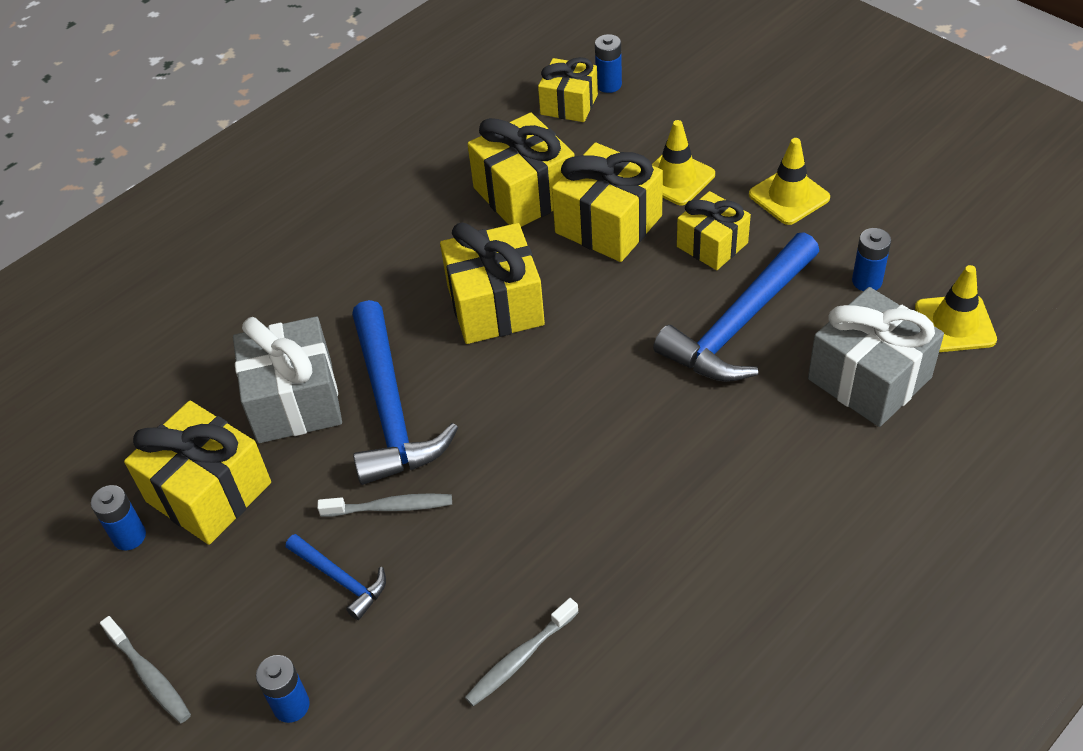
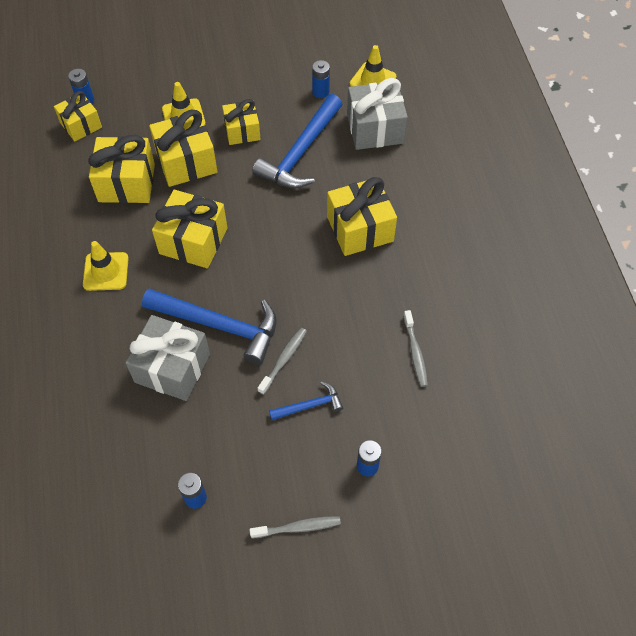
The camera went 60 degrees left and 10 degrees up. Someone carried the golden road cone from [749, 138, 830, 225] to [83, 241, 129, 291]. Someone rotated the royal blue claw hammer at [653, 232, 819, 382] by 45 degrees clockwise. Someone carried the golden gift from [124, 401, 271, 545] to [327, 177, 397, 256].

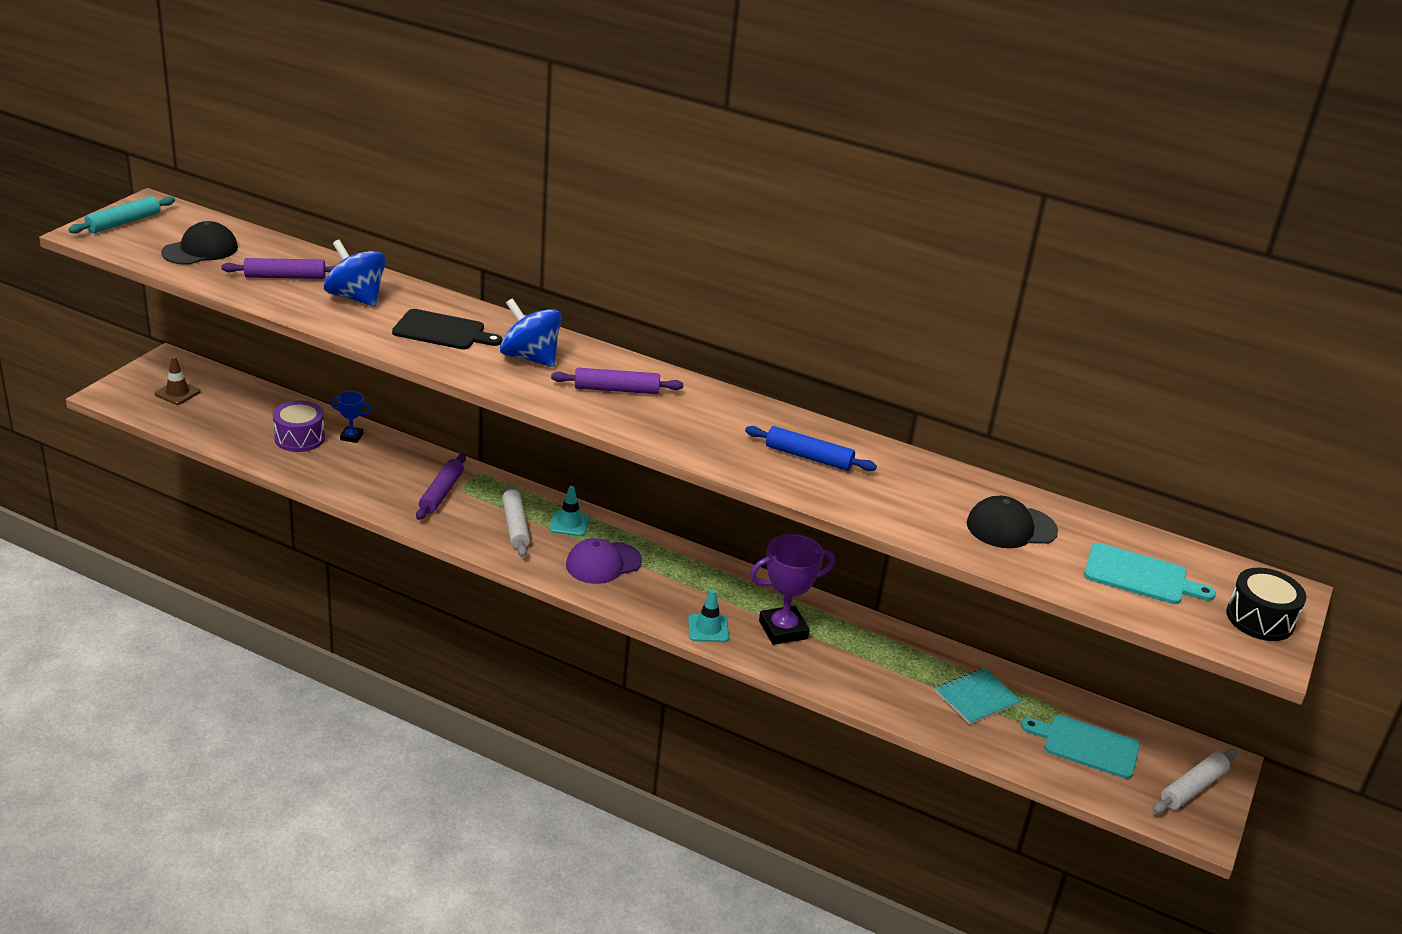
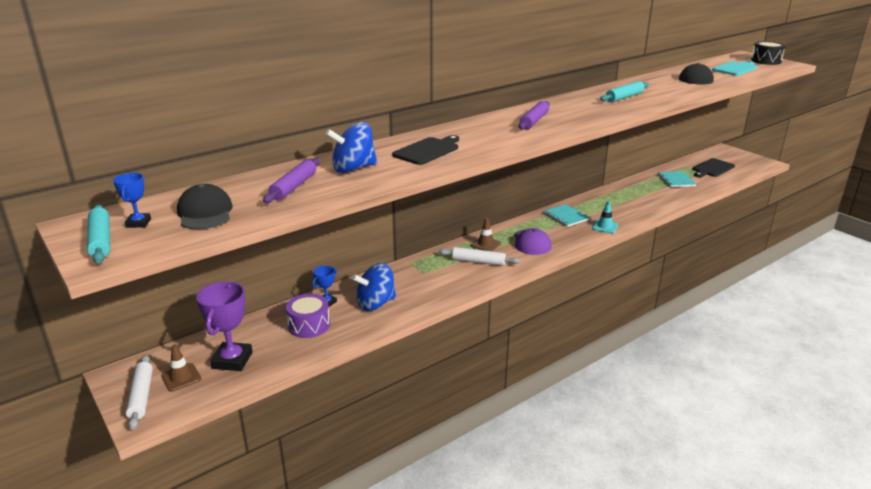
The camera went 60 degrees left and 5 degrees down. Someone put down the royal blue award cup at [113, 173, 151, 228]. Someone carried the snow-white dough roller from [1153, 749, 1237, 814] to [126, 355, 153, 430]. Someone carried the royal purple award cup from [750, 534, 835, 645] to [196, 281, 252, 371]. Someone carried the royal blue whirligig from [500, 298, 562, 367] to [352, 263, 396, 311]. Someone repainted the teal road cone at [549, 486, 590, 536], which became the russet road cone at [471, 218, 501, 251]. Someone put down the teal notepad at [543, 204, 590, 227]. Someone repainted the royal blue dough roller at [745, 426, 877, 471], which became the teal dough roller at [600, 81, 649, 102]. Someone repainted the teal cutting board at [1021, 715, 1140, 779], which became the jet-black cutting board at [693, 158, 735, 177]. Someone took away the royal purple dough roller at [416, 454, 466, 520].

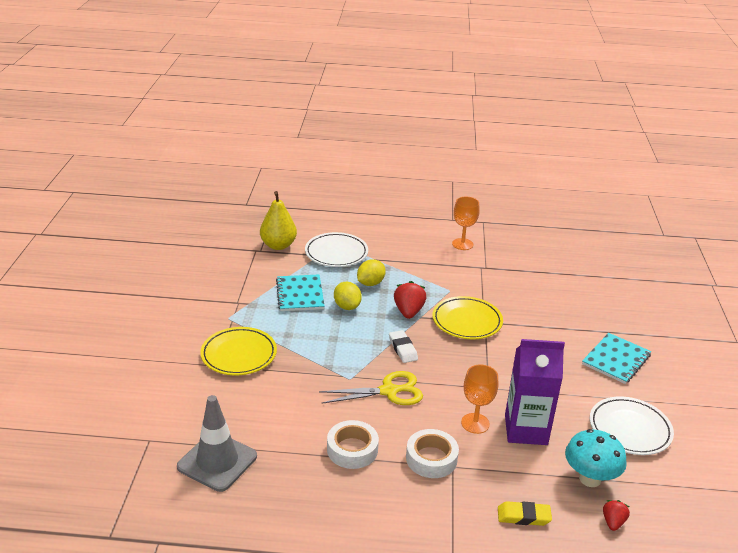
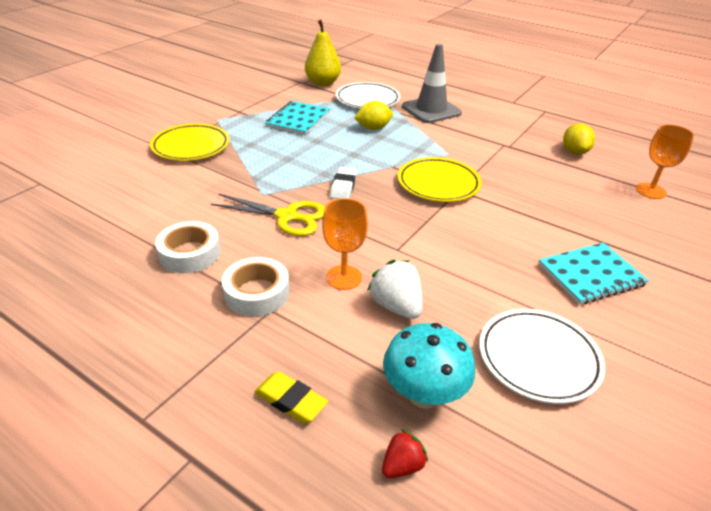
The camera went 30 degrees right and 5 degrees up. Someone swapped the royal purple carton at [505, 339, 565, 445] for the snow-white toy strawberry at [367, 260, 423, 319]. Someone carried the ash-grey road cone from [177, 395, 257, 492] to [402, 44, 462, 123]. Someone carried the golden citrus fruit from [334, 281, 362, 310] to [563, 123, 595, 155]. Someone carried the bright orange wine glass from [452, 197, 480, 250] to [636, 125, 694, 199]. Someone took away the scarlet toy strawberry at [394, 281, 426, 319].

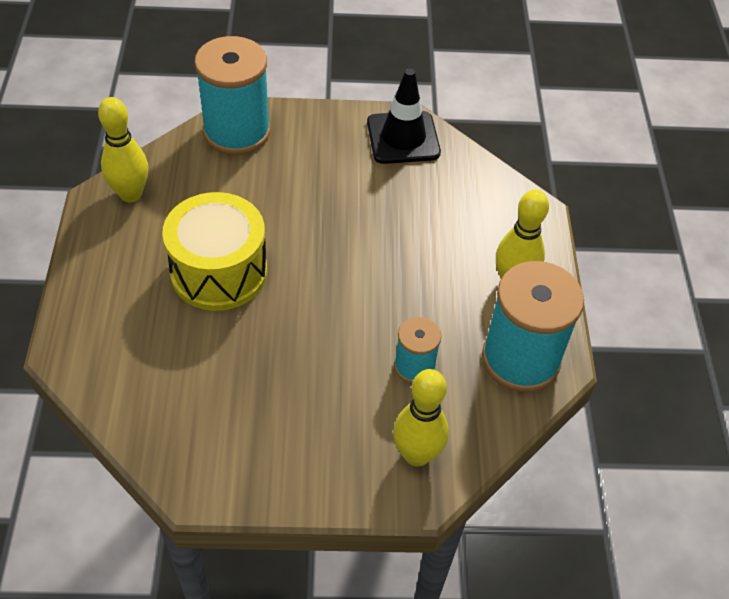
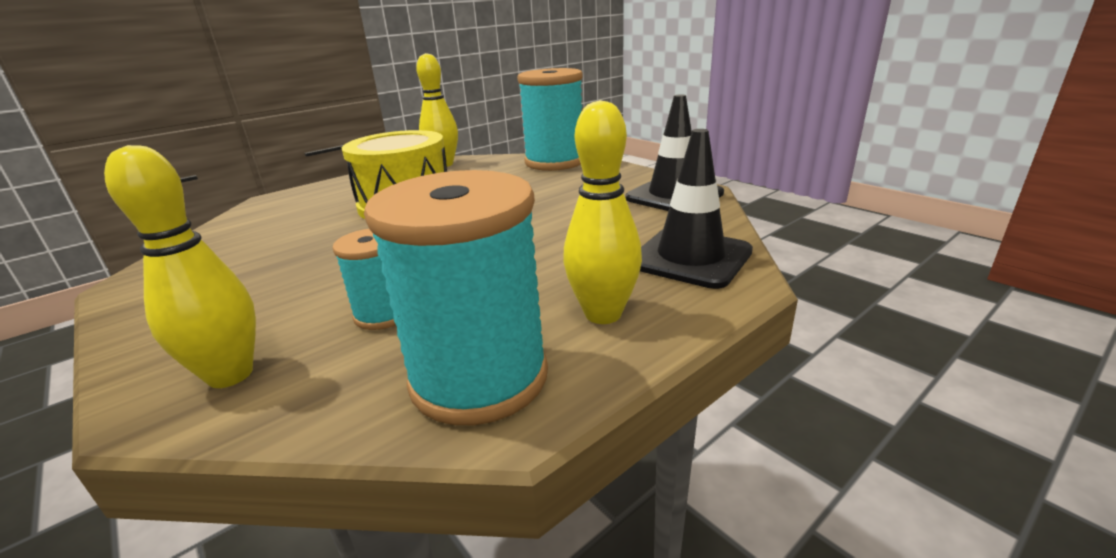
The camera went 55 degrees right and 25 degrees down. Someone put down the jet-black road cone at [640, 129, 753, 289].

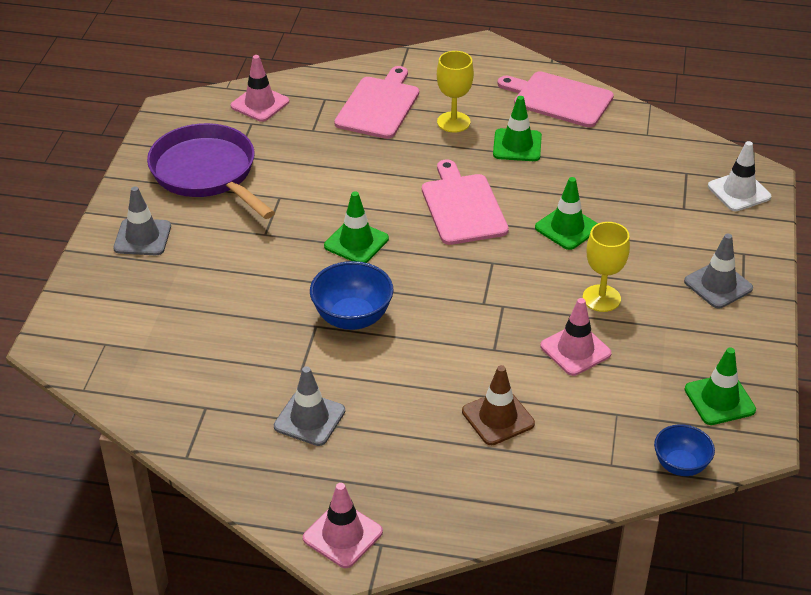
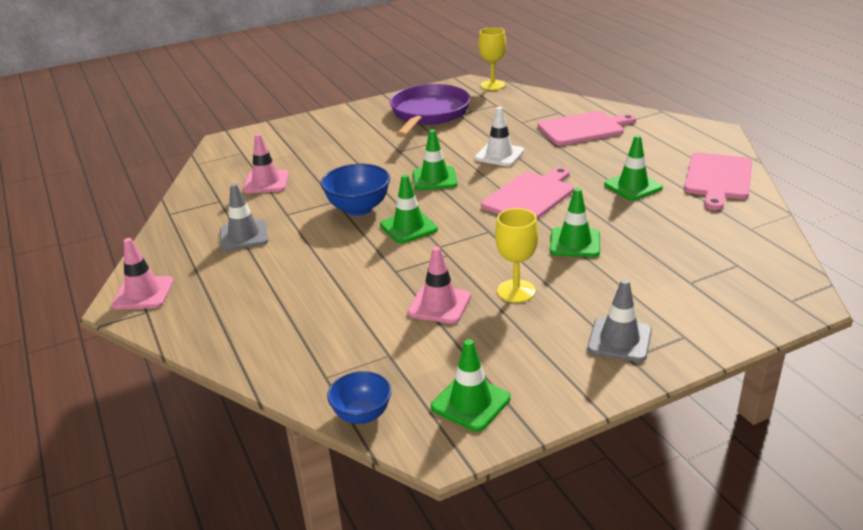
The camera went 55 degrees right and 10 degrees down. Someone carried the rosy road cone from [231, 55, 289, 122] to [243, 134, 289, 193]. Someone put down the green road cone at [380, 174, 438, 243]. Someone carried the snow-white road cone from [708, 141, 771, 211] to [475, 107, 524, 166]. Someone carried the golden wine glass from [437, 51, 474, 133] to [479, 27, 506, 90]. Someone rotated the rosy cutting board at [498, 71, 614, 127] by 150 degrees counterclockwise. Someone took away the ash-grey road cone at [113, 186, 171, 255]. Someone took away the russet road cone at [462, 365, 535, 445].

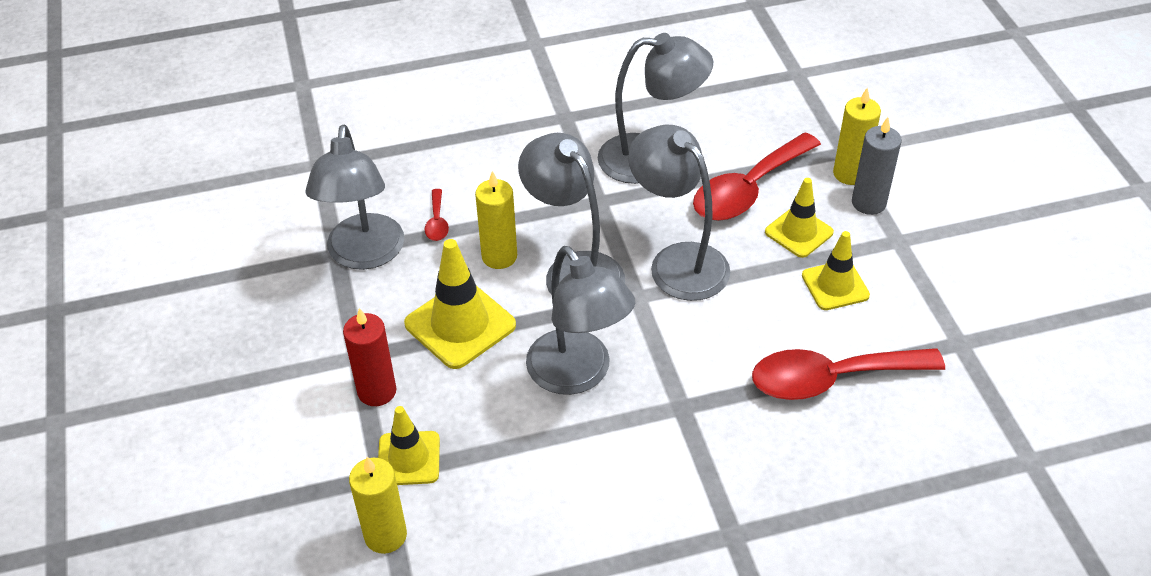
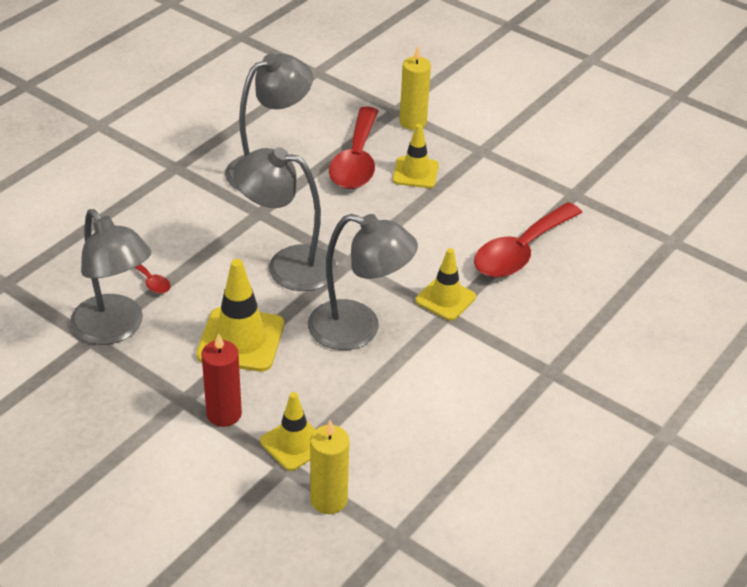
The camera went 40 degrees left and 5 degrees down. Someone carried the golden road cone from [802, 231, 870, 310] to [415, 248, 476, 321]. Someone took away the golden pillar candle at [475, 171, 517, 269]. Someone took away the ash-grey desk lamp at [628, 125, 730, 301]. Someone took away the ash-grey pillar candle at [852, 117, 902, 215].

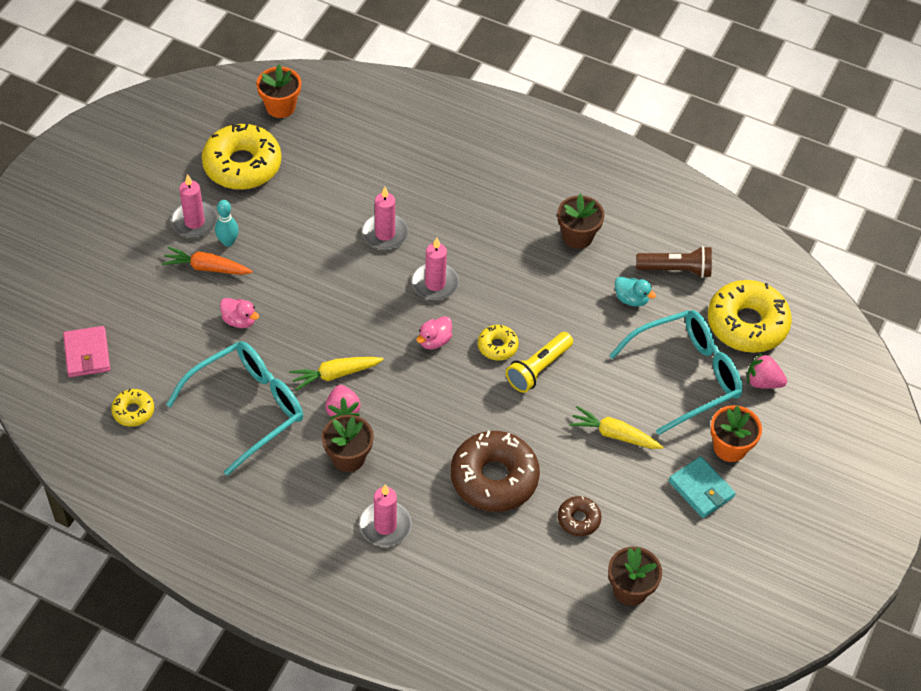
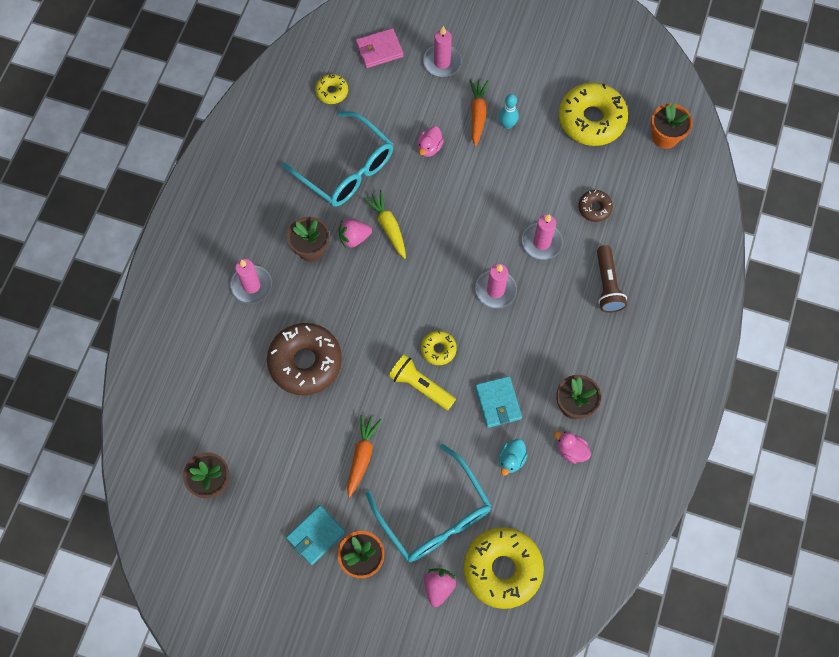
The camera went 85 degrees right and 15 degrees up. Someone repainted the golden root vegetable at [569, 406, 663, 449], which became the bright orange root vegetable at [347, 415, 381, 498]. Someone carried the rosy pillar candle from [171, 174, 218, 238] to [423, 26, 462, 77]. Someone put down the teal card wallet at [475, 376, 522, 428]. Someone carried the rosy rubber duck from [417, 316, 452, 349] to [554, 431, 591, 464]. Someone carried the russet doughnut from [558, 496, 601, 536] to [578, 190, 613, 222]. Someone carried the russet torch from [636, 246, 712, 278] to [597, 245, 627, 313].

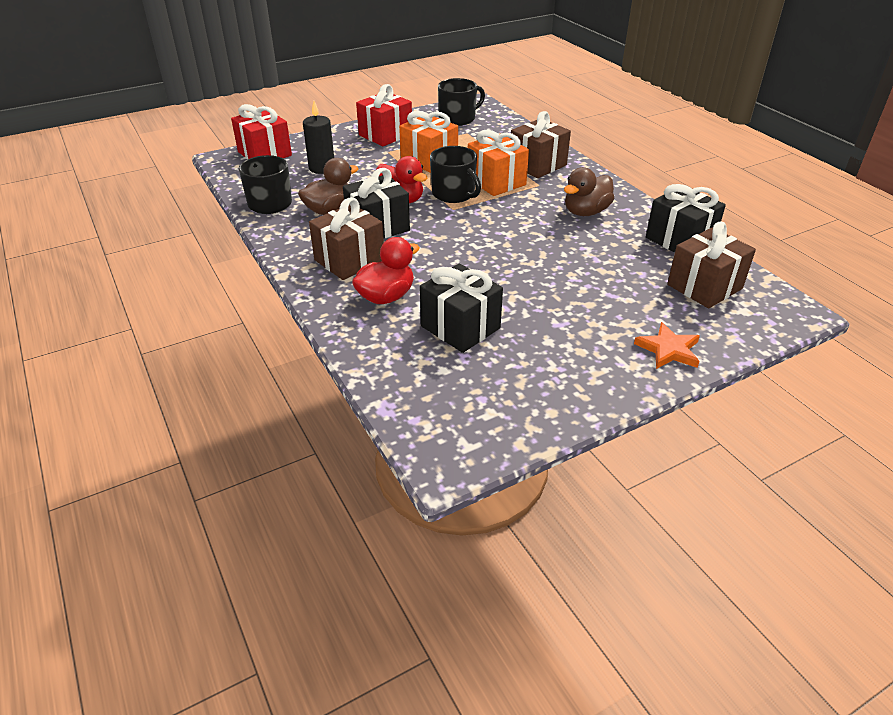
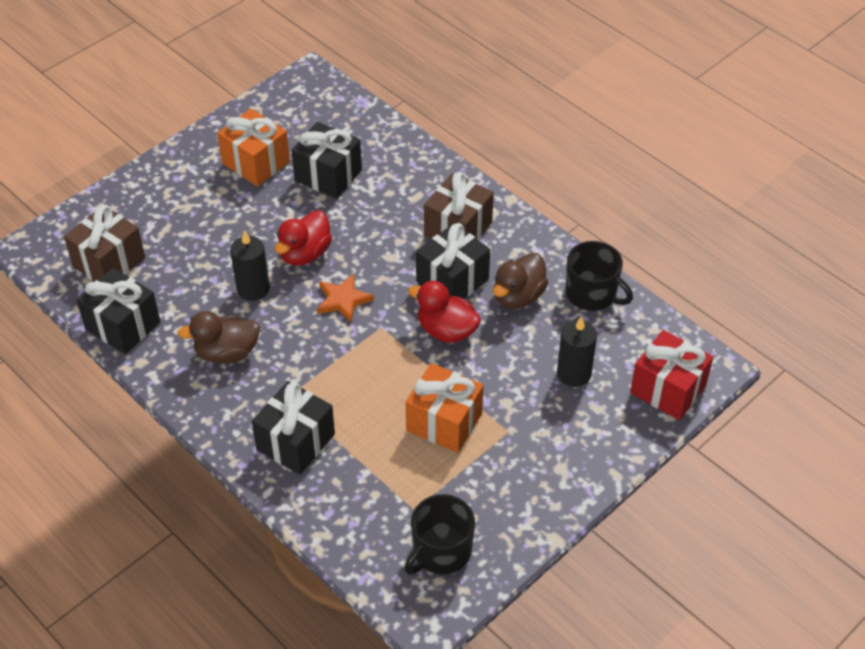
The camera went 165 degrees right and 10 degrees up. Someone rotated the russet rubber duck at [564, 167, 614, 216] by 135 degrees counterclockwise. Someone carried the bright orange gift from [468, 130, 529, 196] to [217, 108, 290, 187]. Someone put down the jet-black pillar candle at [230, 230, 270, 301]. Someone repainted the russet gift at [511, 111, 571, 178], which became the jet-black gift at [252, 381, 335, 475]. Someone carried the scarlet rubber duck from [352, 237, 420, 304] to [275, 210, 332, 266]. Someone carried the bright orange five-pointed star from [634, 322, 700, 369] to [317, 273, 374, 323]. Someone took away the scarlet gift at [356, 84, 412, 146]. Someone took away the jet-black mug at [430, 146, 481, 203].

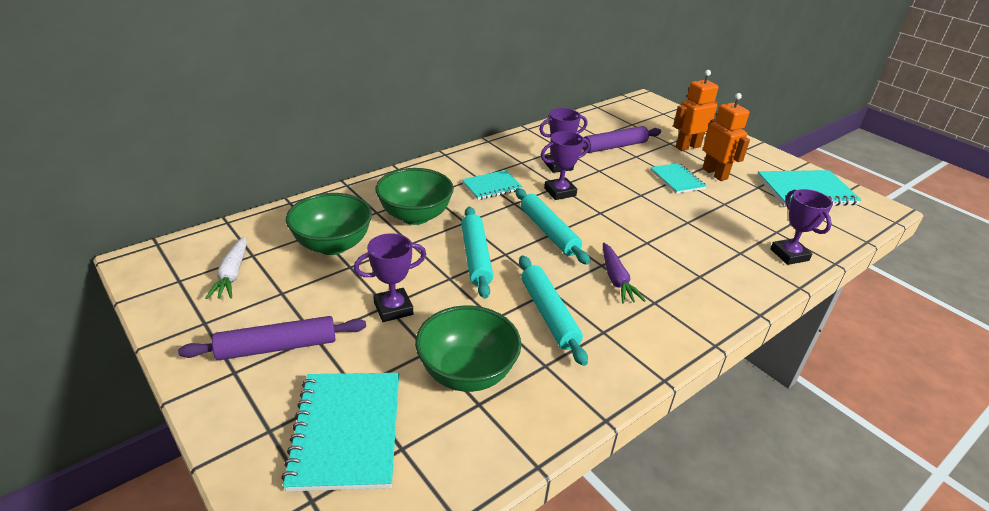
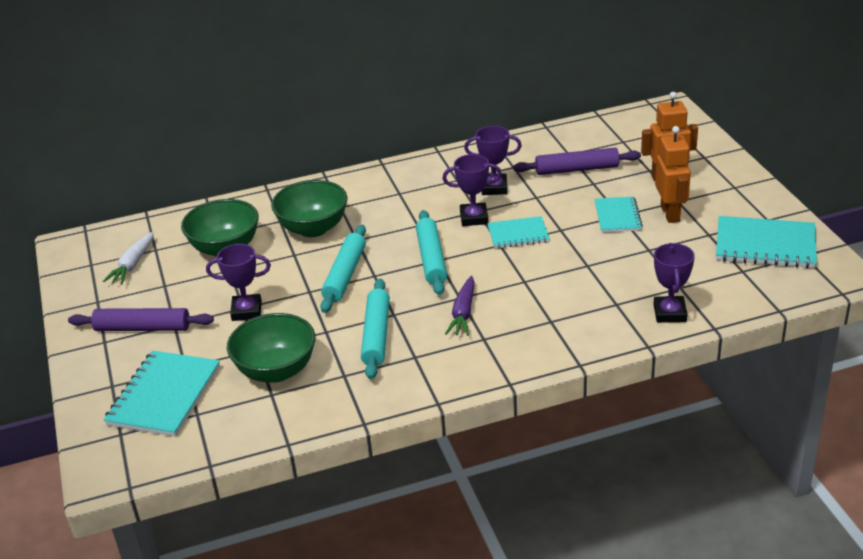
The camera went 25 degrees right and 0 degrees up. Someone carried the teal notepad from [462, 170, 523, 200] to [487, 216, 550, 249].

